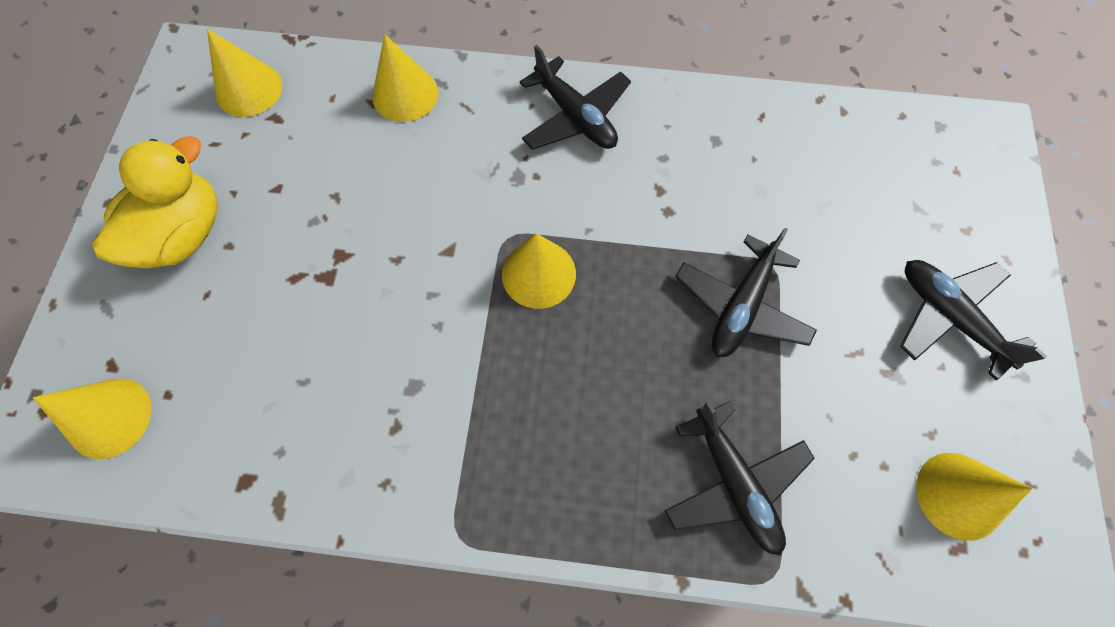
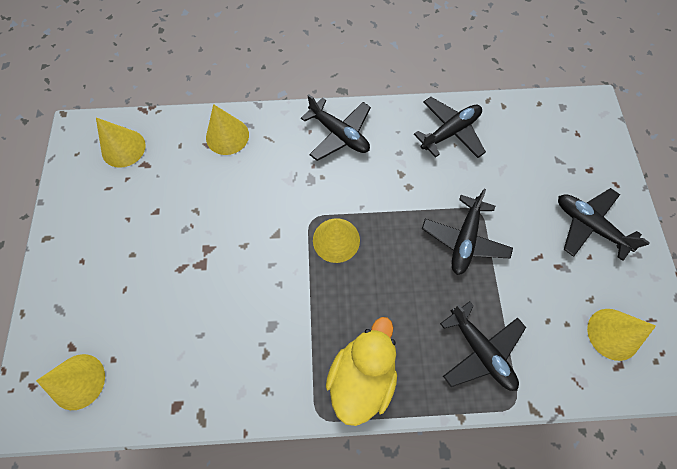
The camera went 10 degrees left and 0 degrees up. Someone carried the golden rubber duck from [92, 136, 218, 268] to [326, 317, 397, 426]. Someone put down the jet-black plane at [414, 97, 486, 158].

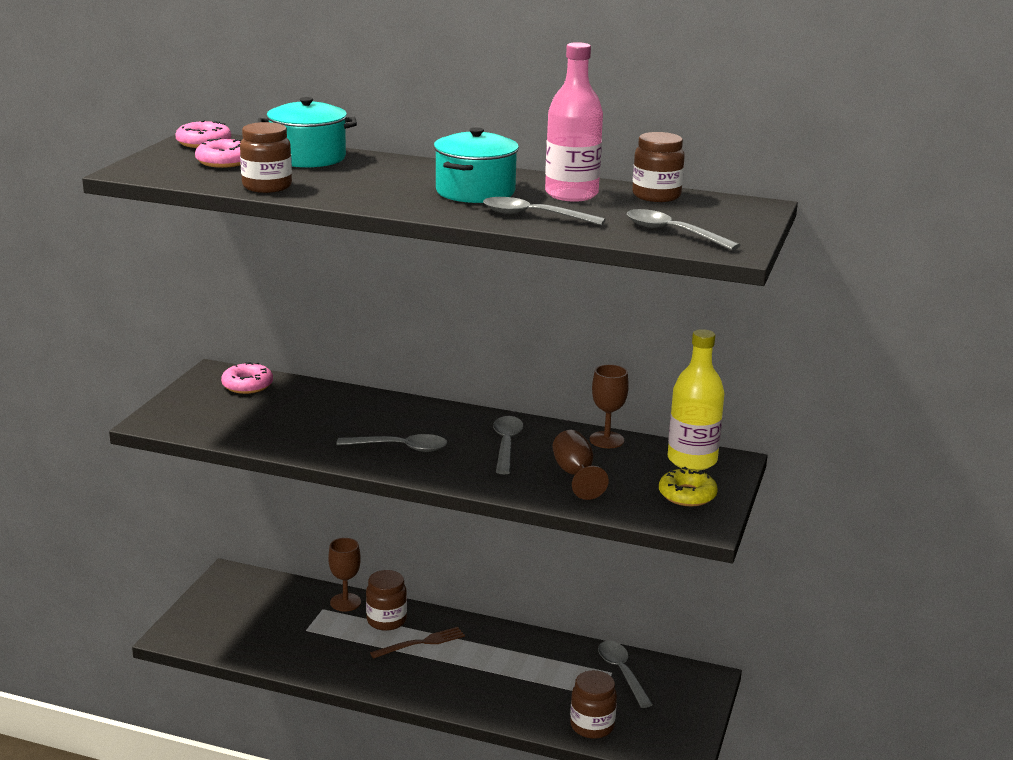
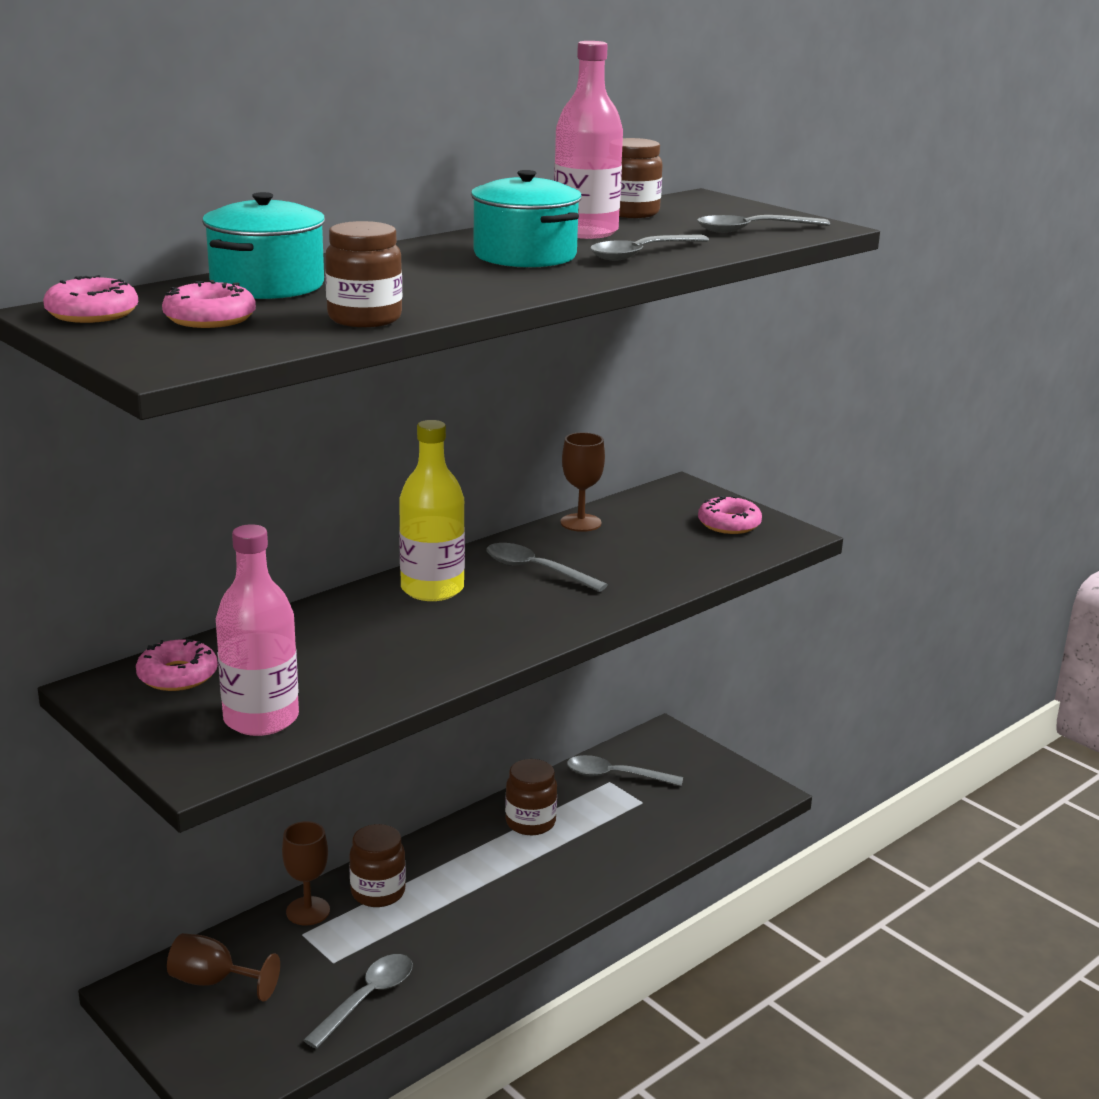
The camera went 60 degrees left and 0 degrees up. Someone carried the russet wine glass from [552, 430, 609, 500] to [167, 933, 280, 1001]. Someone put down the rosy bottle at [216, 524, 299, 736]. Someone carried the ash-grey teaspoon from [336, 434, 447, 452] to [303, 954, 413, 1049]. Someone carried the golden bottle from [668, 329, 724, 471] to [399, 420, 465, 601]. Someone carried the russet preserve jar from [570, 670, 617, 739] to [505, 759, 557, 835]. Someone repainted the golden doughnut at [659, 467, 718, 506], which became the rosy doughnut at [698, 496, 762, 534]. Someone took away the russet table fork at [370, 627, 465, 658].

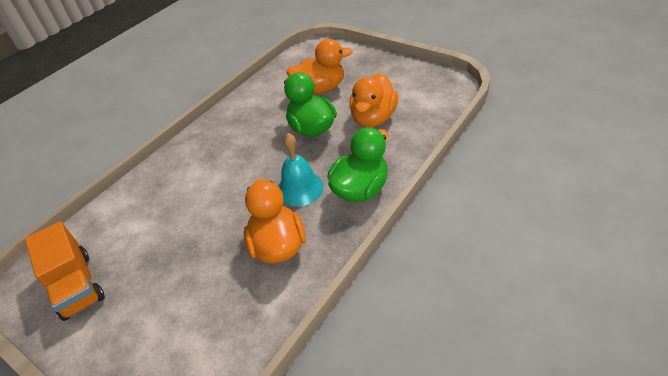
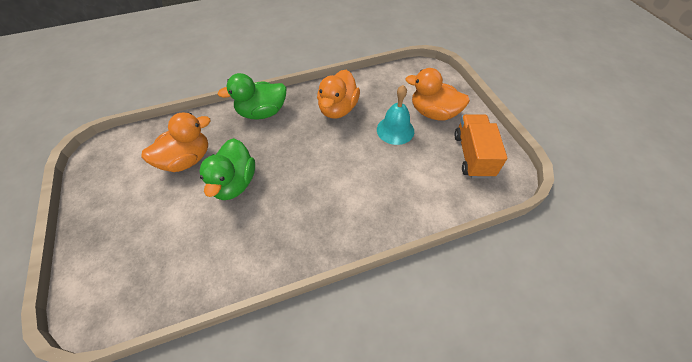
The camera went 150 degrees left and 10 degrees up. Someone carried the teal school bell from [278, 133, 324, 207] to [377, 85, 414, 145]. Someone carried the bright orange rubber duck from [286, 39, 353, 94] to [405, 68, 470, 121].

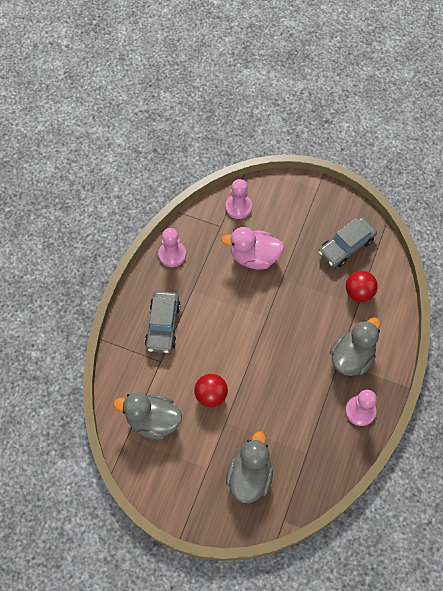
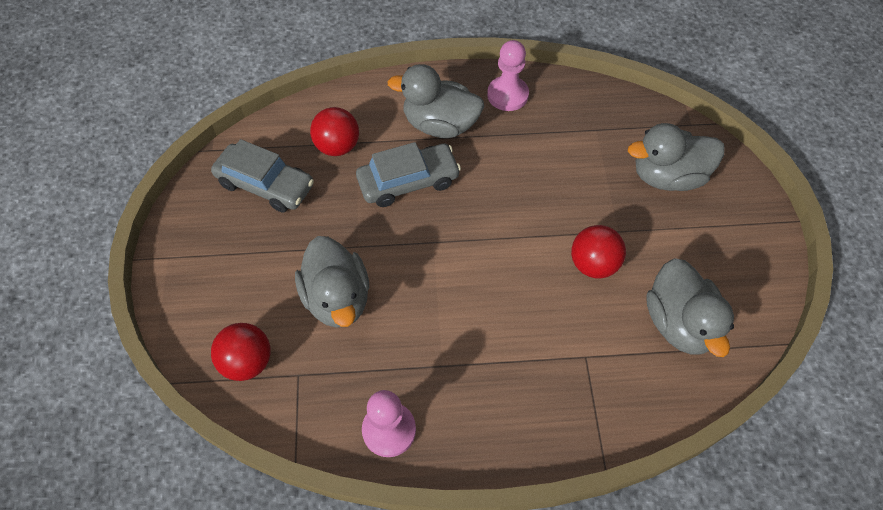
The camera went 115 degrees left and 5 degrees down. Someone swapped the rosy chess pawn at [225, 179, 252, 219] for the scarlet ball at [211, 323, 271, 381]. Someone repainted the rosy rubber duck at [221, 227, 284, 269], which became the ash-grey rubber duck at [295, 236, 369, 328]. Someone carried the ash-grey car from [145, 291, 181, 353] to [356, 142, 461, 207].

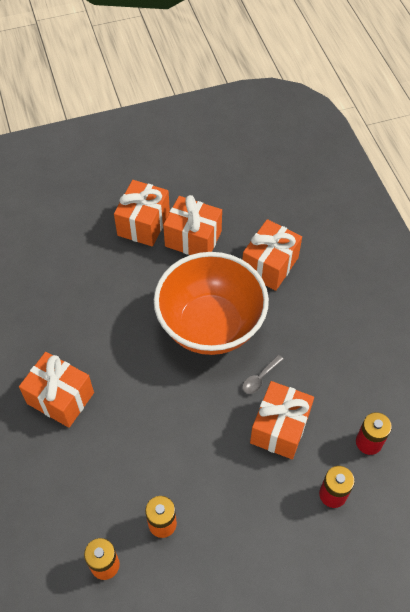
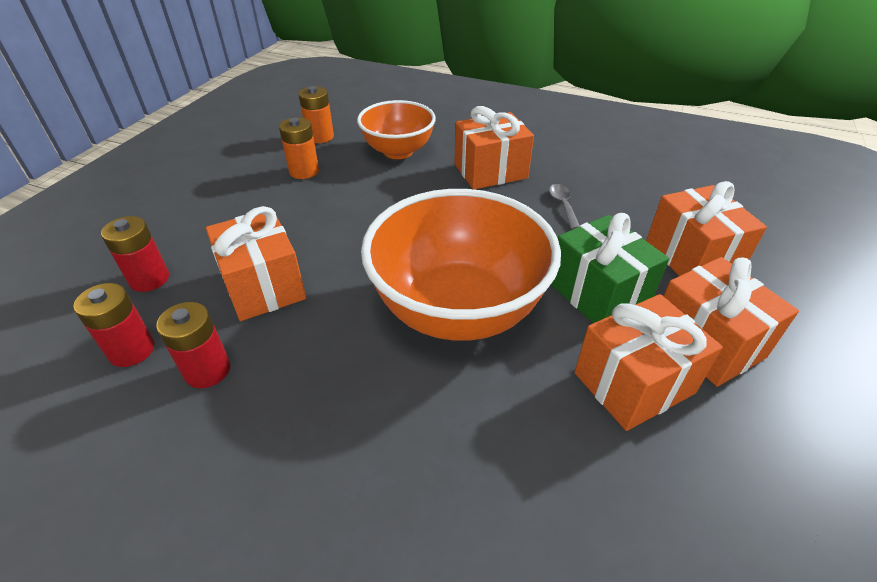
The camera went 130 degrees right and 15 degrees down. Someone put down the scarlet battery at [156, 302, 230, 388]. Someone put down the bright orange deep dish at [357, 100, 436, 159]. Someone carried the ash-grey teaspoon from [242, 355, 283, 394] to [549, 184, 580, 229]. Someone put down the green gift at [551, 213, 669, 323]. Someone carried the bright orange gift from [242, 219, 302, 291] to [646, 181, 767, 276].

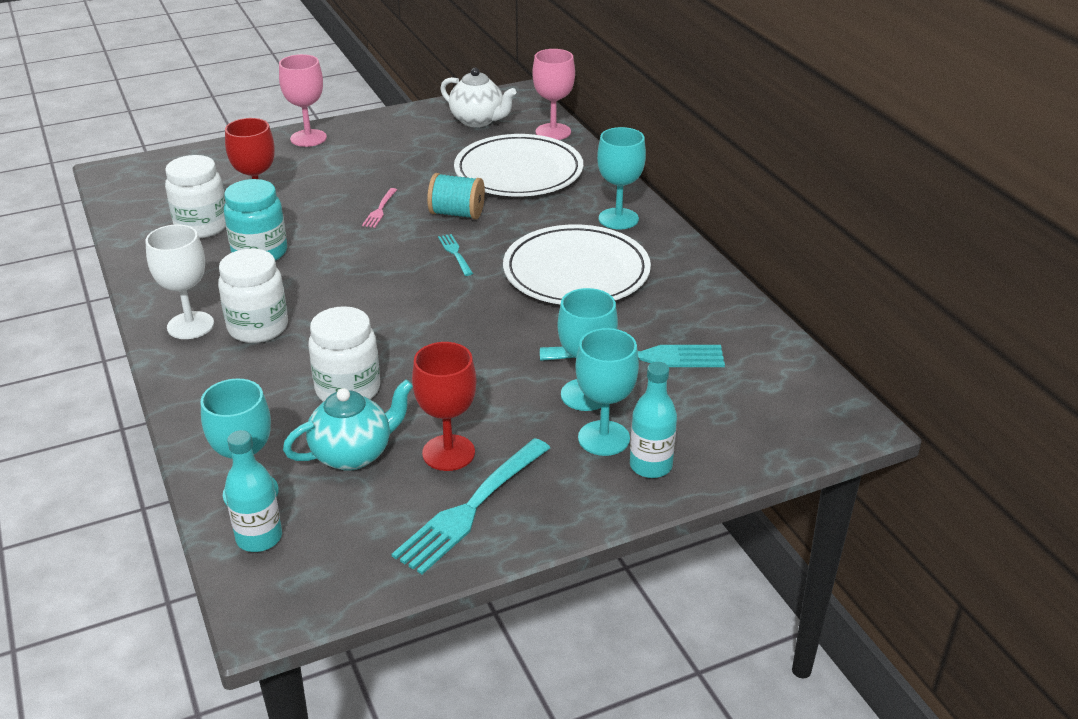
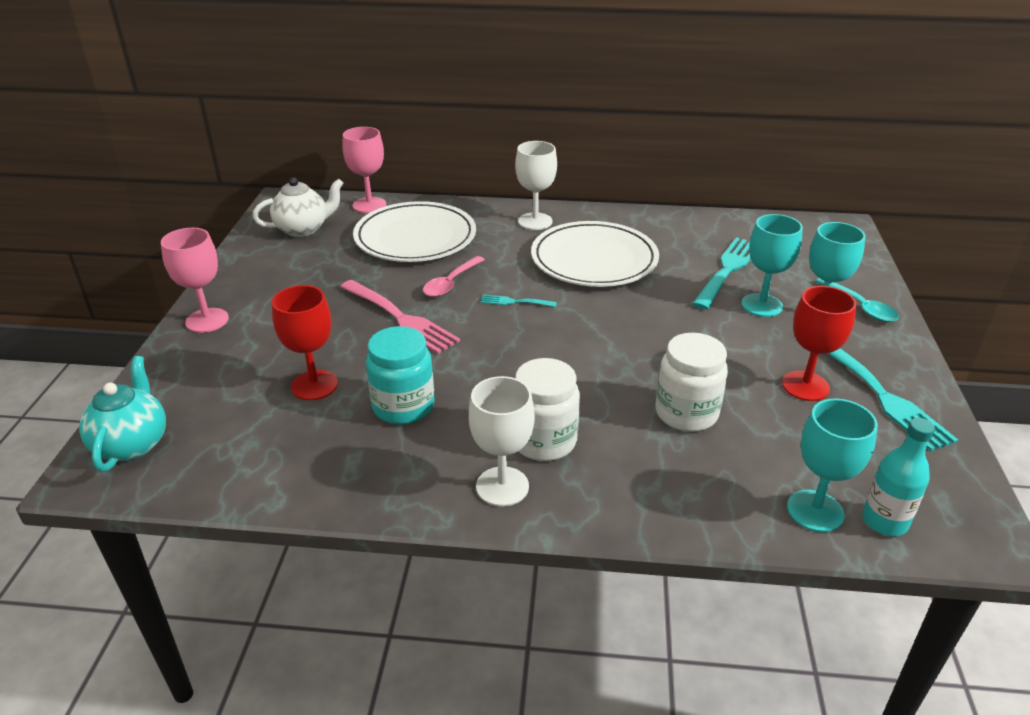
The camera went 60 degrees left and 0 degrees up. Someone carried the teal tea pot from [283, 379, 413, 471] to [79, 356, 166, 472]. Someone scaled the rosy table fork at [362, 188, 397, 228] by 2.05. Someone swapped the teal bobbin at [427, 173, 485, 219] for the rosy teaspoon at [423, 256, 485, 297]. Someone repainted the teal wine glass at [597, 127, 646, 230], which became the snow-white wine glass at [515, 141, 557, 230]. Someone swapped the teal bottle at [630, 362, 677, 478] for the teal teaspoon at [815, 278, 899, 322]. Someone took away the snow-white preserve jar at [165, 155, 226, 238].

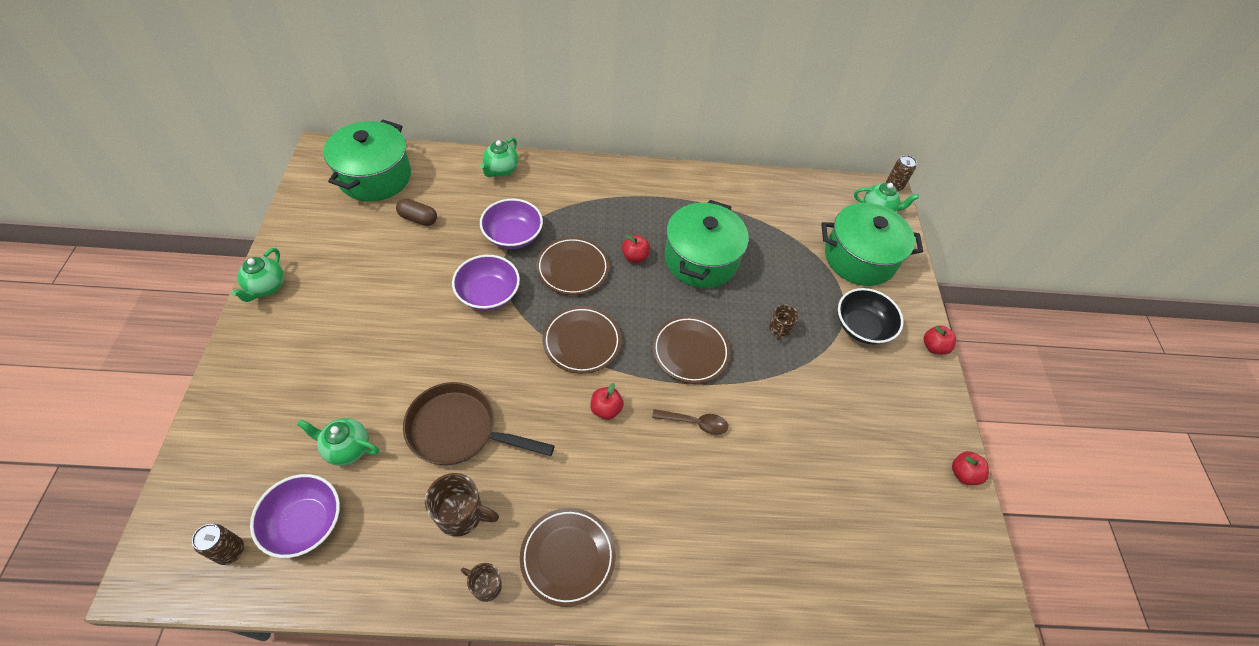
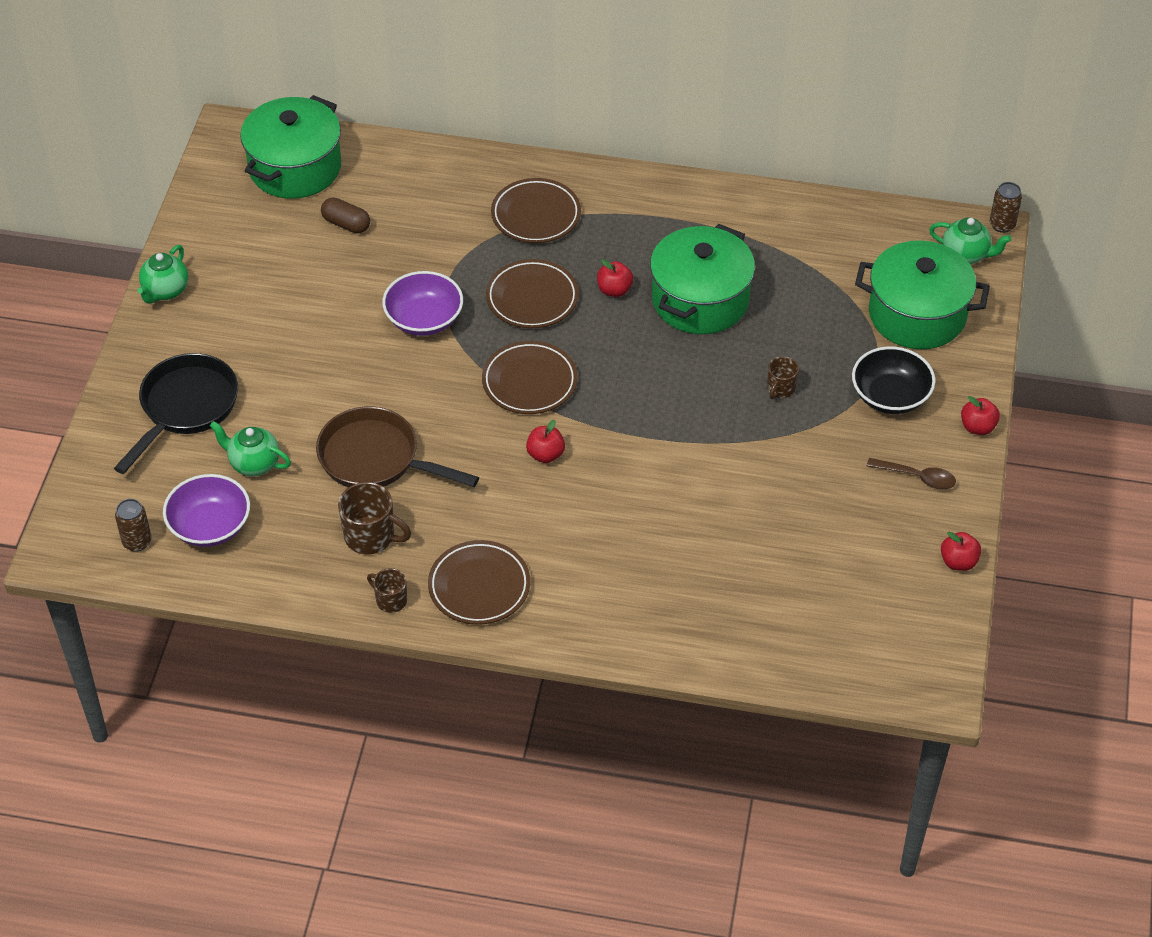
The camera went 15 degrees right and 5 degrees down. Someone put down the jet-black skillet at [114, 353, 238, 474]. Someone carried the russet dinner plate from [652, 316, 730, 384] to [491, 178, 581, 243]. Someone carried the russet teaspoon from [652, 409, 728, 435] to [867, 458, 956, 489]. Someone took away the green tea pot at [480, 137, 518, 177]. Someone took away the royal purple deep dish at [480, 199, 543, 249].

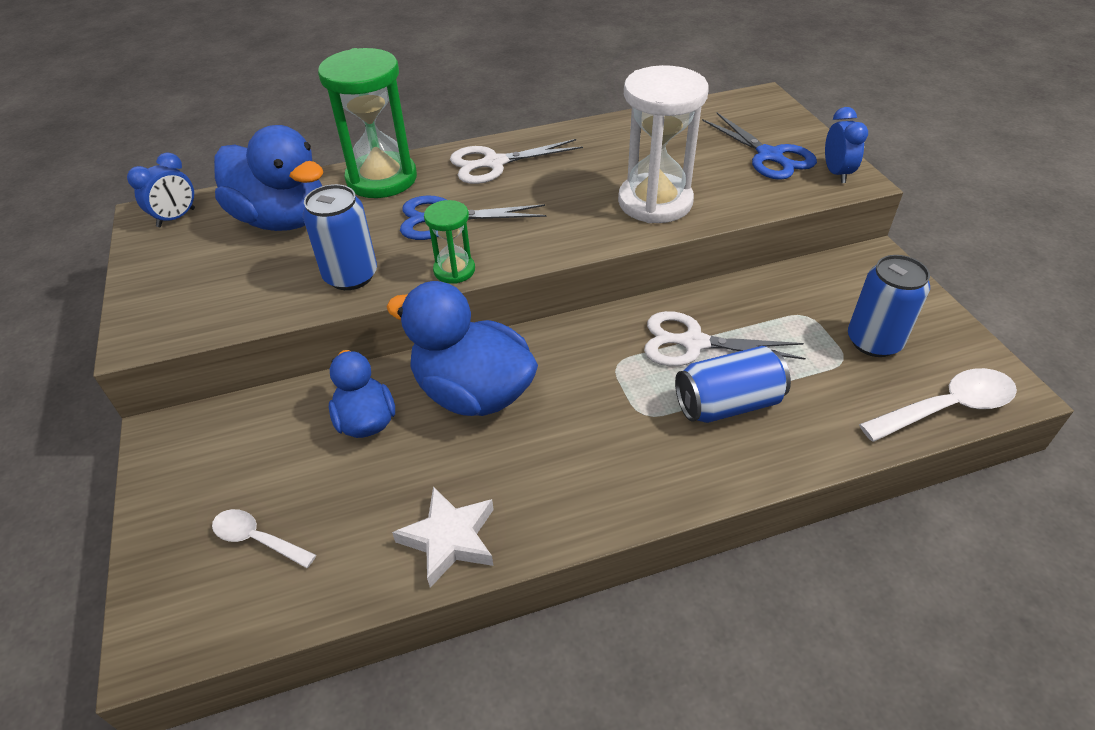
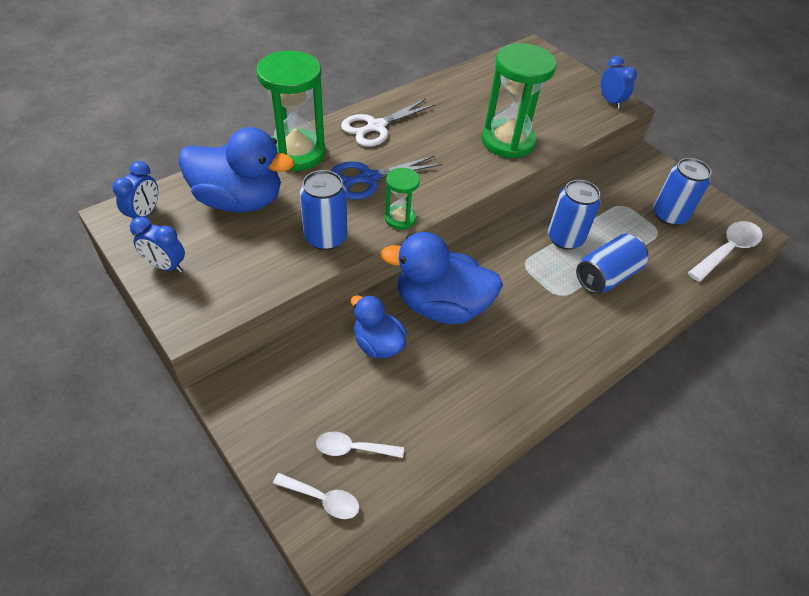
The camera went 25 degrees left and 5 degrees up. Someone put down the royal blue clock at [130, 217, 185, 273]. Someone put down the snow-white teaspoon at [273, 473, 360, 519]. Someone repainted the snow-white sandglass at [618, 65, 708, 223], which became the green sandglass at [482, 43, 557, 158]. Someone swapped the snow-white scissors at [644, 311, 806, 366] for the royal blue soda can at [548, 180, 600, 250]. Someone took away the snow-white five-pointed star at [392, 486, 494, 588]. Someone took away the royal blue scissors at [702, 112, 817, 180].

